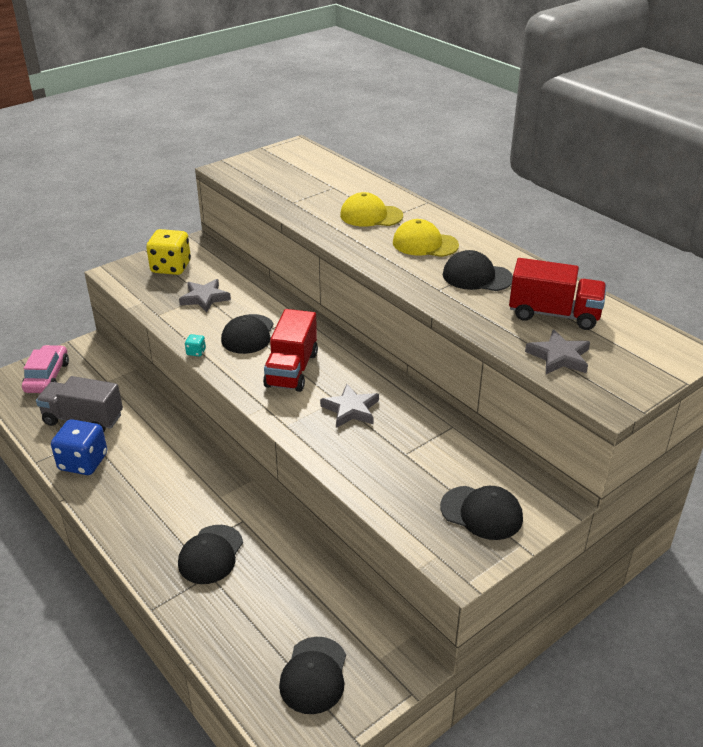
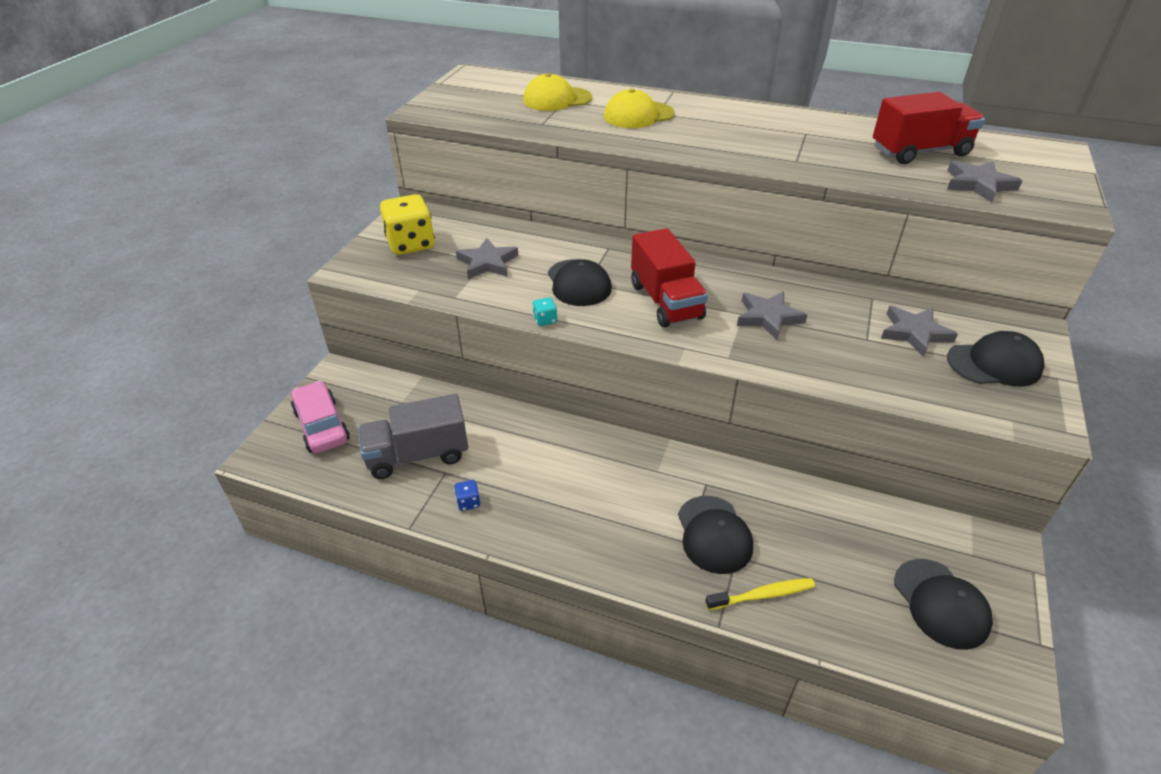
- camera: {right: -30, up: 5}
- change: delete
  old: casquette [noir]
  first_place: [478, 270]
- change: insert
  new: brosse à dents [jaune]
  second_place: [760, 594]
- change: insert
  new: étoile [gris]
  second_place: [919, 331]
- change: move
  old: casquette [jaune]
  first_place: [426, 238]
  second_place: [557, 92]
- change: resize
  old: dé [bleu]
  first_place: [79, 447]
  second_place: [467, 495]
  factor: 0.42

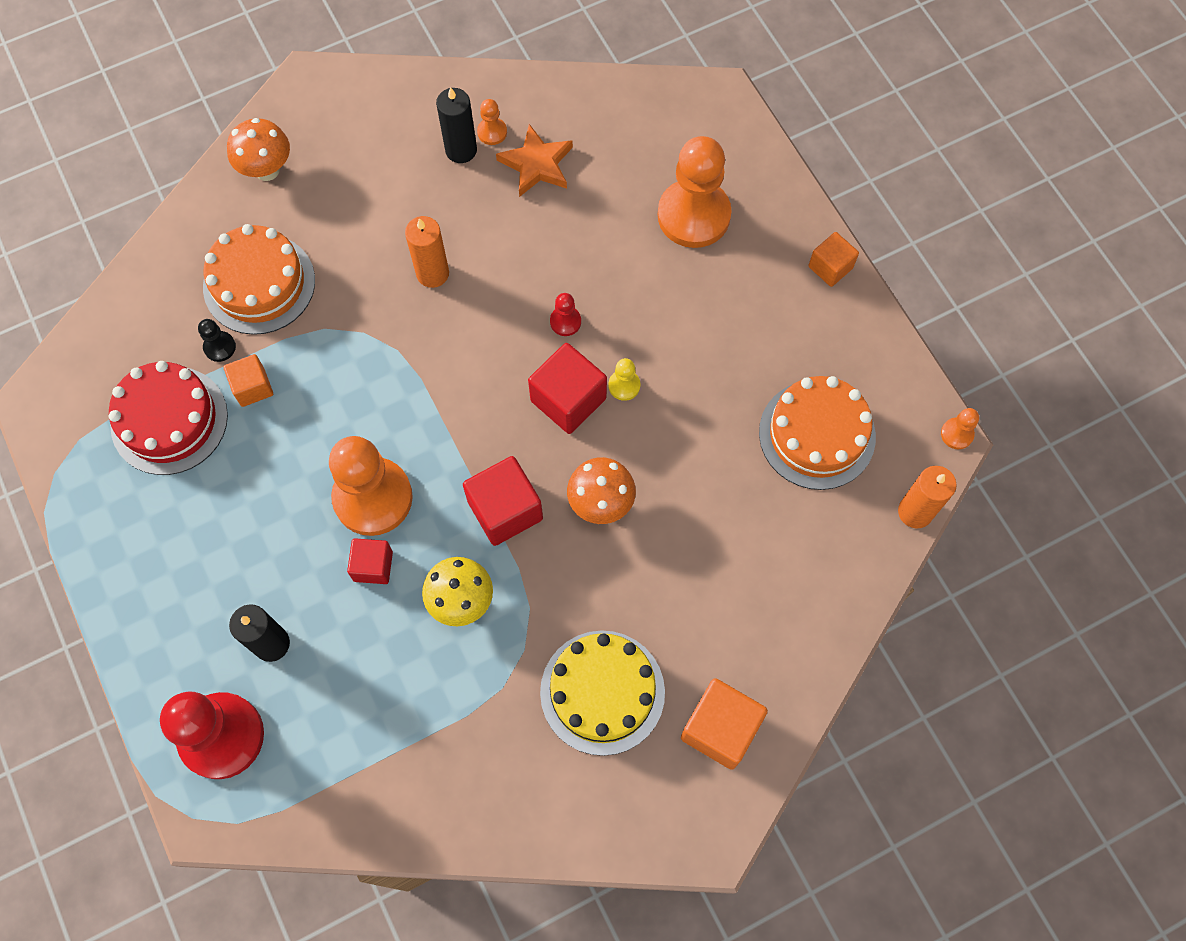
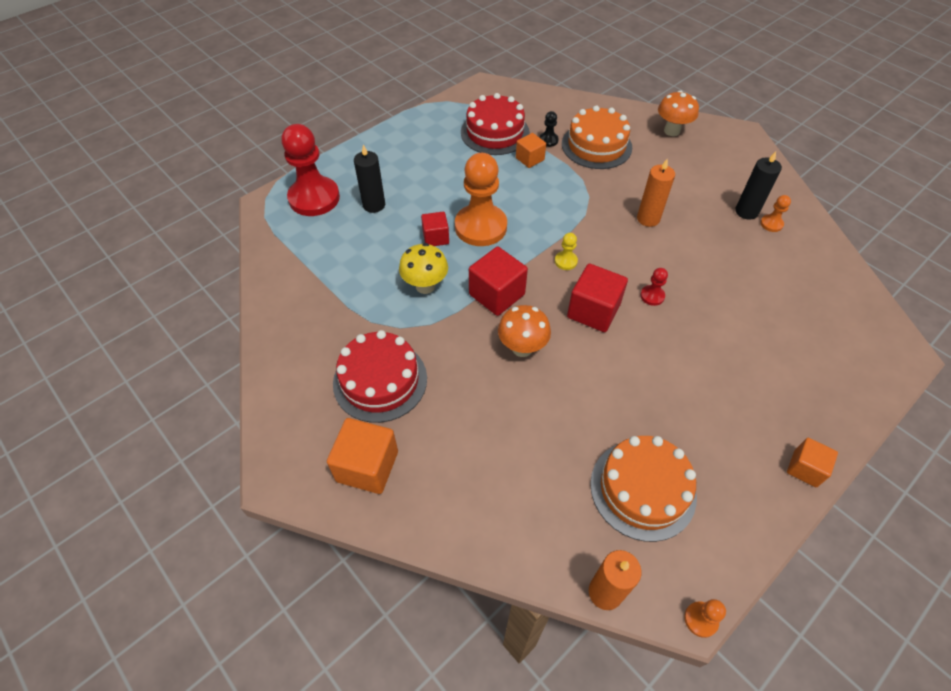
- camera: {right: 75, up: -15}
- change: delete
  old: étoile [orange]
  first_place: [534, 160]
- change: delete
  old: pion [orange]
  first_place: [695, 192]
- change: move
  old: pion [jaune]
  first_place: [624, 379]
  second_place: [566, 251]
- change: recolor
  old: gâteau [jaune]
  new: gâteau [rouge]
  first_place: [602, 693]
  second_place: [380, 376]

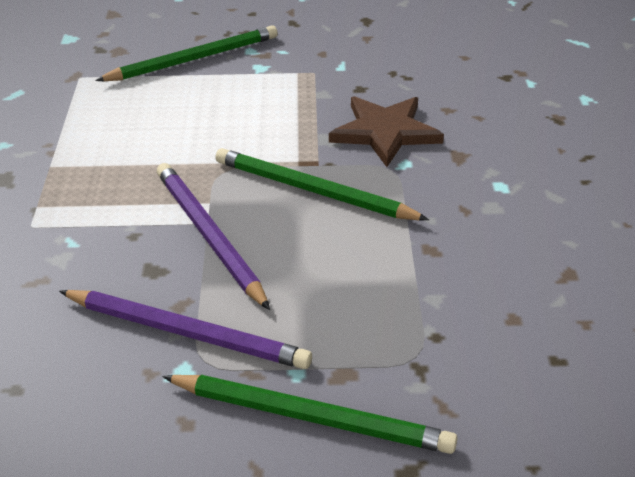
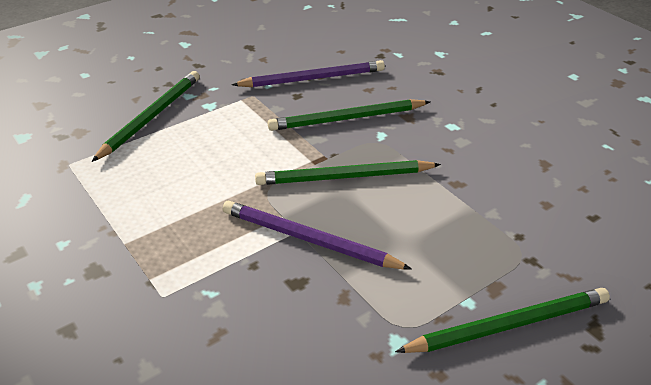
- camera: {right: -35, up: 0}
- change: move
  old: crayon [violet]
  first_place: [185, 329]
  second_place: [308, 73]
- change: replace
  old: étoile [marron]
  new: crayon [vert]
  first_place: [386, 131]
  second_place: [349, 115]

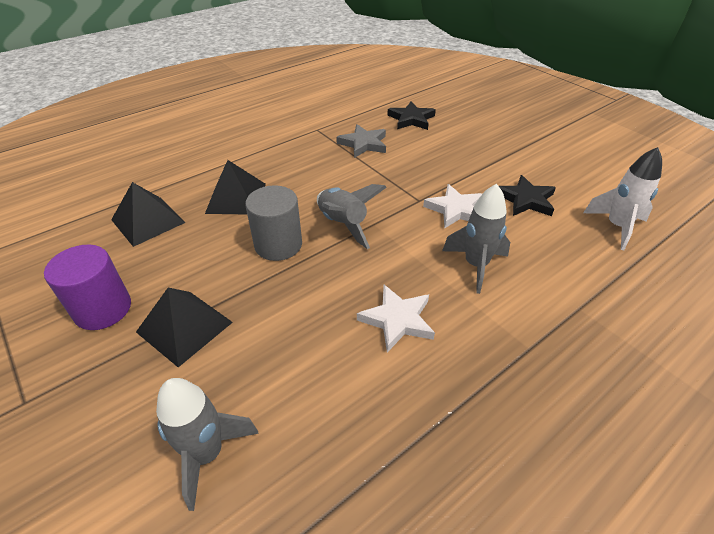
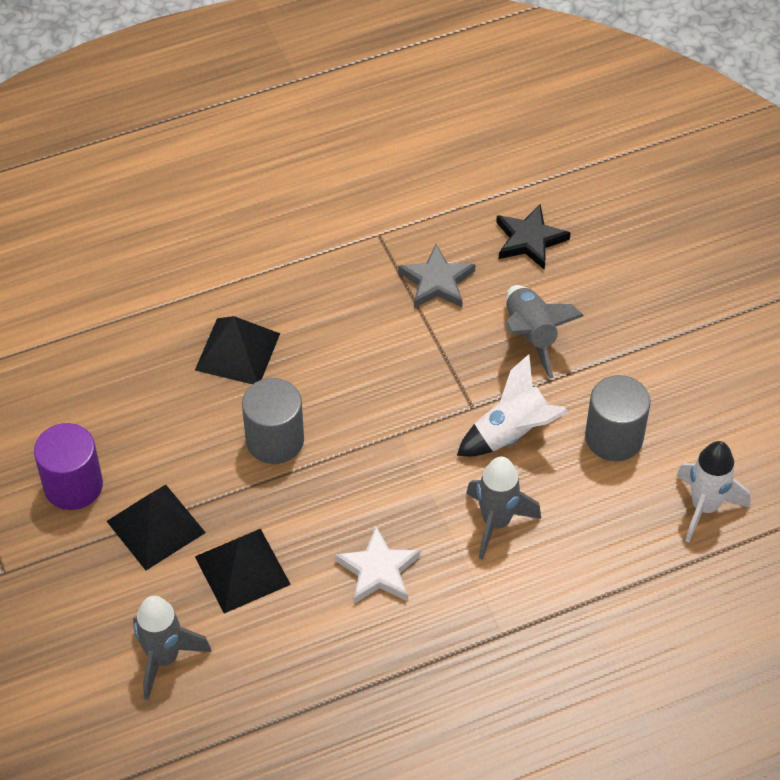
- camera: {right: 15, up: 10}
- change: move
  old: pyramide [noir]
  first_place: [148, 214]
  second_place: [243, 571]
- change: move
  old: fusée [gris]
  first_place: [352, 216]
  second_place: [545, 331]
- change: replace
  old: étoile [blanc]
  new: fusée [blanc]
  first_place: [452, 206]
  second_place: [513, 405]
- change: replace
  old: étoile [noir]
  new: cylindre [gris]
  first_place: [527, 195]
  second_place: [617, 418]

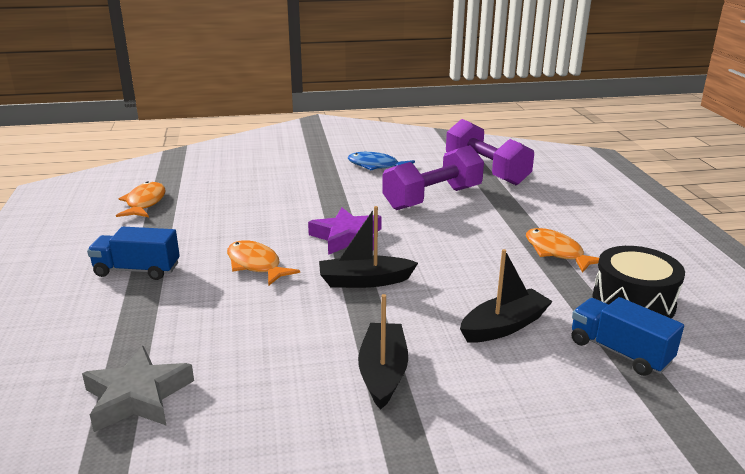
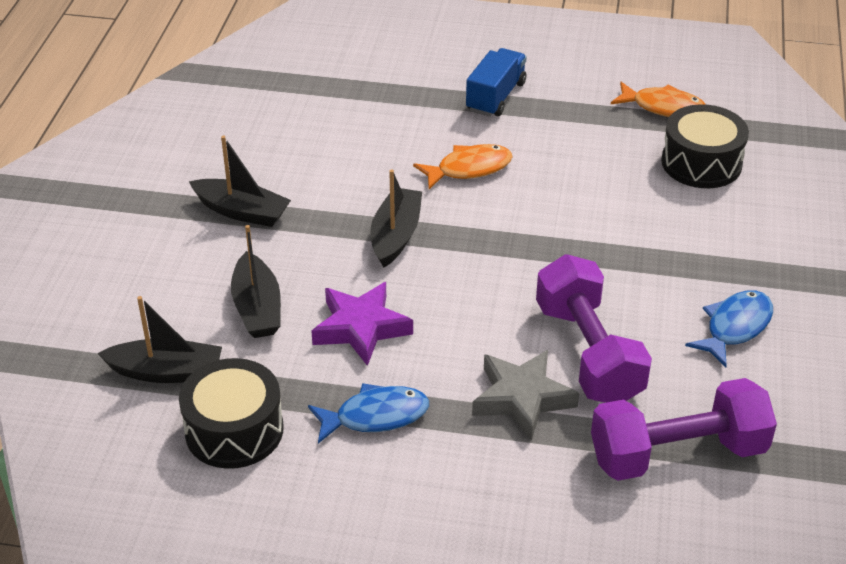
- camera: {right: 110, up: 15}
- change: insert
  new: tambour [noir]
  second_place: [705, 146]
- change: move
  old: étoile [gris]
  first_place: [138, 389]
  second_place: [525, 395]
- change: move
  old: étoile [violet]
  first_place: [345, 231]
  second_place: [362, 324]
- change: replace
  old: camion [bleu]
  new: bateau [noir]
  first_place: [628, 336]
  second_place: [159, 339]
- change: recolor
  old: poisson [orange]
  new: poisson [bleu]
  first_place: [562, 250]
  second_place: [368, 413]

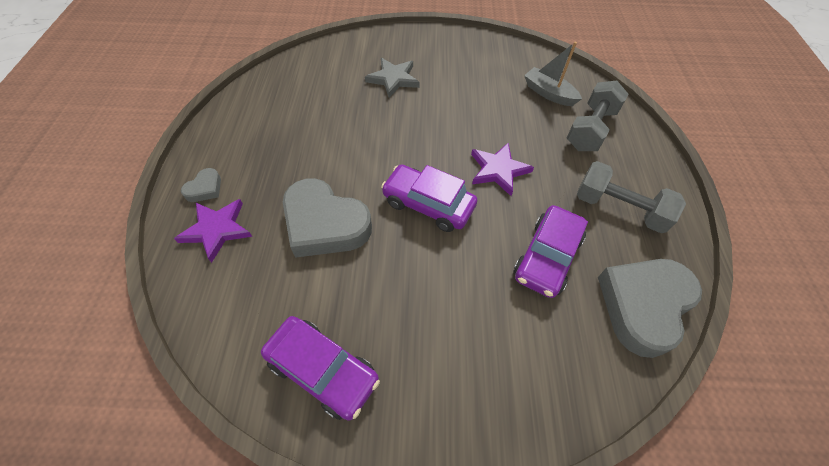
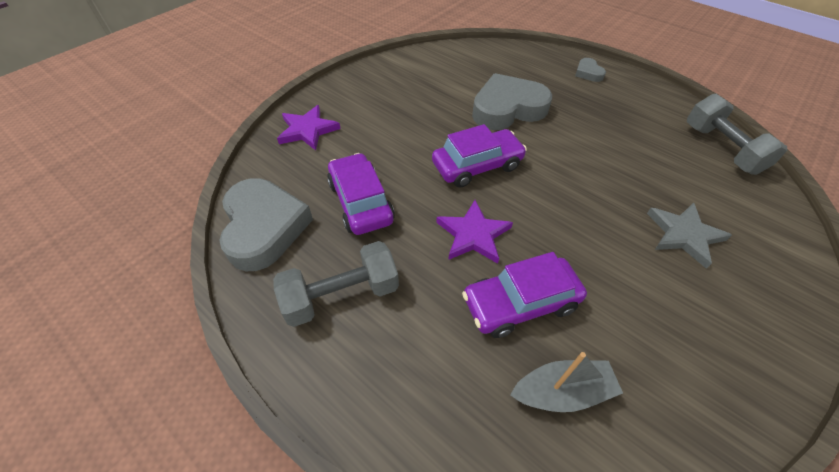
- camera: {right: 130, up: -5}
- change: move
  old: étoile [violet]
  first_place: [213, 231]
  second_place: [309, 128]
- change: move
  old: voiture [violet]
  first_place: [320, 368]
  second_place: [524, 295]
- change: move
  old: haltère [gris]
  first_place: [598, 116]
  second_place: [737, 134]

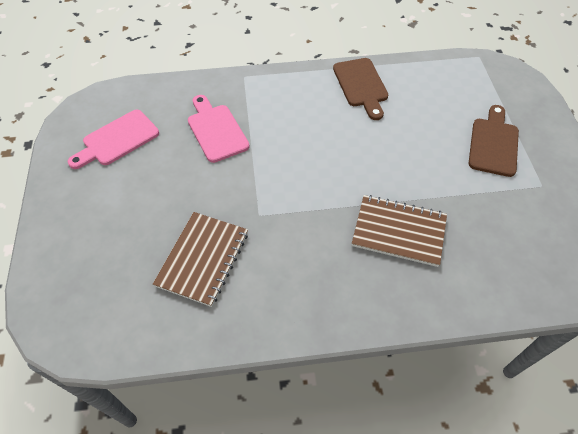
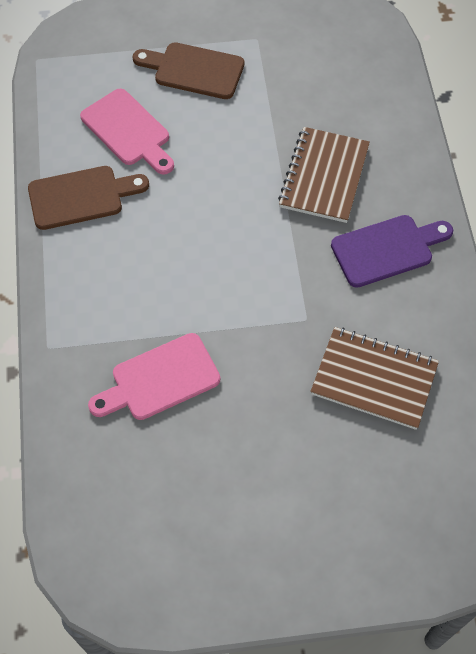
- camera: {right: -90, up: 5}
- change: insert
  new: planche à découper [violet]
  second_place: [392, 251]
- change: move
  old: planche à découper [rose]
  first_place: [113, 139]
  second_place: [127, 132]

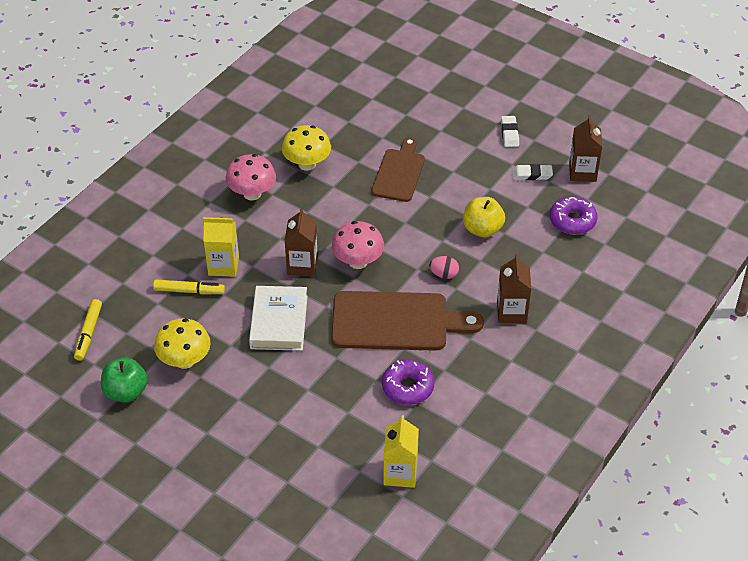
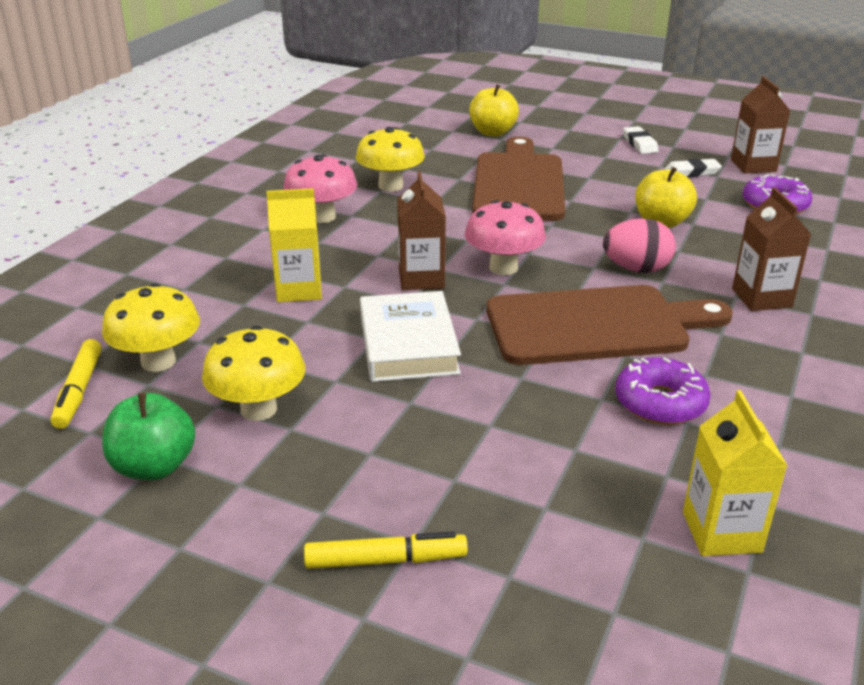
- camera: {right: -10, up: -15}
- change: insert
  new: champignon [jaune]
  second_place: [151, 327]
- change: insert
  new: pomme [jaune]
  second_place: [494, 110]
- change: move
  old: feutre [jaune]
  first_place: [189, 287]
  second_place: [386, 550]
- change: resize
  old: planche à découper [marron]
  first_place: [398, 169]
  second_place: [518, 179]
  factor: 1.55
- change: resize
  old: œuf [rose]
  first_place: [444, 267]
  second_place: [639, 245]
  factor: 1.57

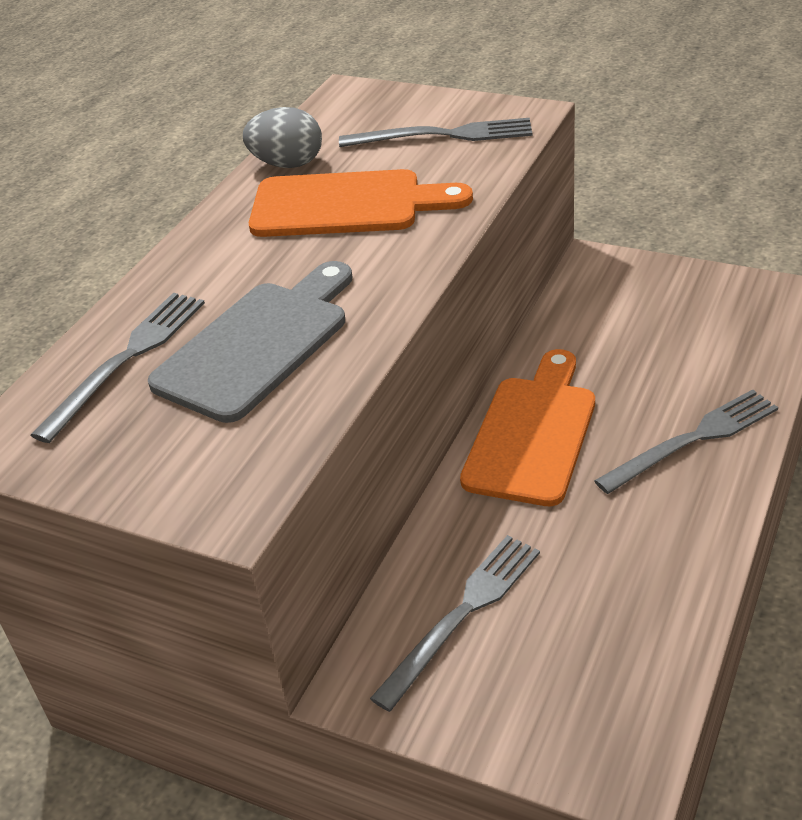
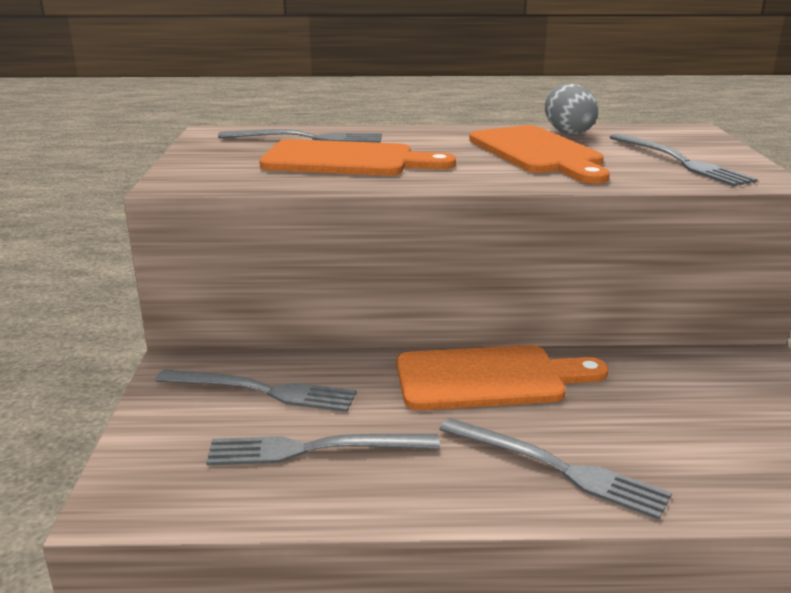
- camera: {right: 60, up: -15}
- change: insert
  new: fourchette [gris]
  second_place: [323, 449]
- change: recolor
  old: planche à découper [gris]
  new: planche à découper [orange]
  first_place: [250, 342]
  second_place: [357, 157]

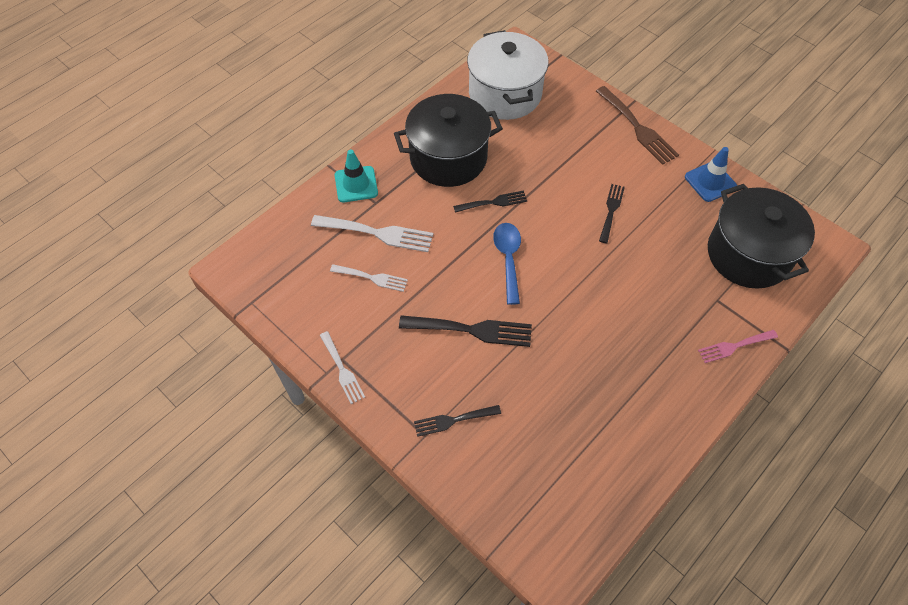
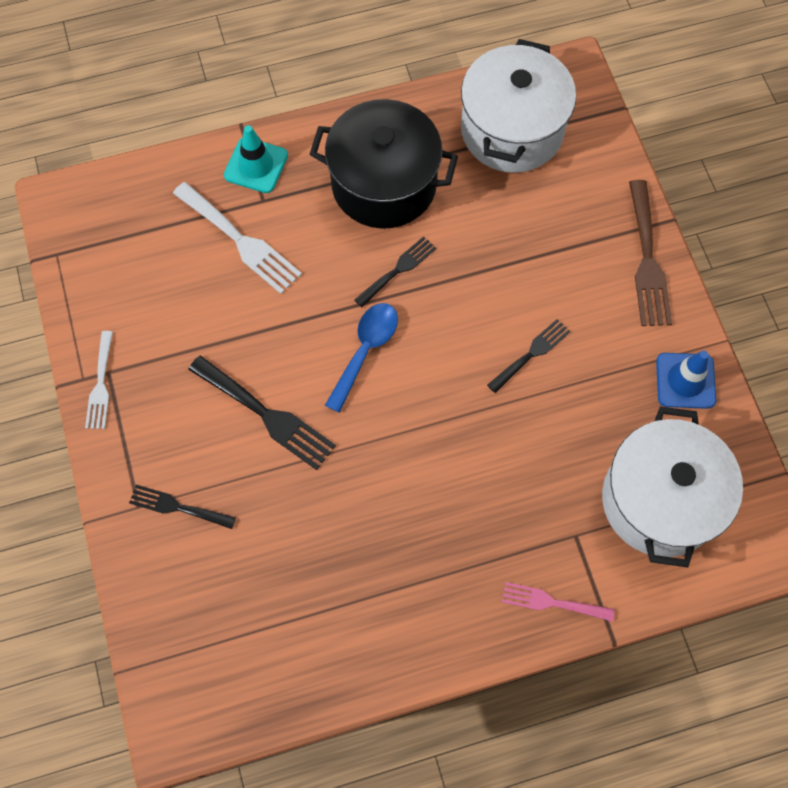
- camera: {right: 30, up: 10}
- change: delete
  old: fourchette [blanc]
  first_place: [369, 278]
- change: recolor
  old: marmite [noir]
  new: marmite [blanc]
  first_place: [761, 236]
  second_place: [672, 487]
- change: rotate
  old: fourchette [noir]
  first_place: [490, 202]
  second_place: [395, 271]
  degrees: -60

